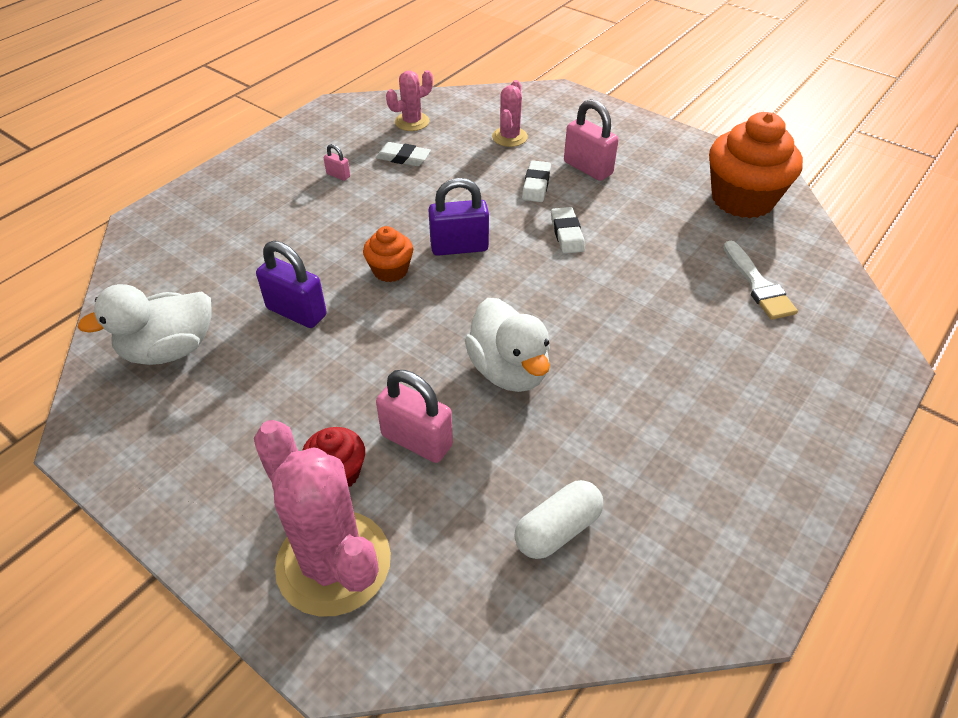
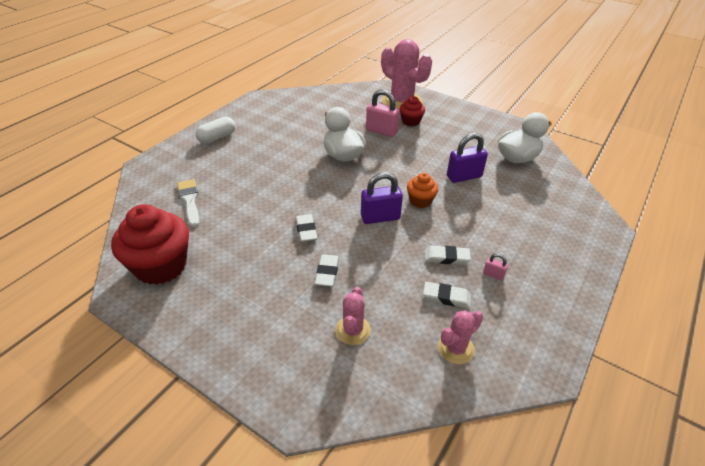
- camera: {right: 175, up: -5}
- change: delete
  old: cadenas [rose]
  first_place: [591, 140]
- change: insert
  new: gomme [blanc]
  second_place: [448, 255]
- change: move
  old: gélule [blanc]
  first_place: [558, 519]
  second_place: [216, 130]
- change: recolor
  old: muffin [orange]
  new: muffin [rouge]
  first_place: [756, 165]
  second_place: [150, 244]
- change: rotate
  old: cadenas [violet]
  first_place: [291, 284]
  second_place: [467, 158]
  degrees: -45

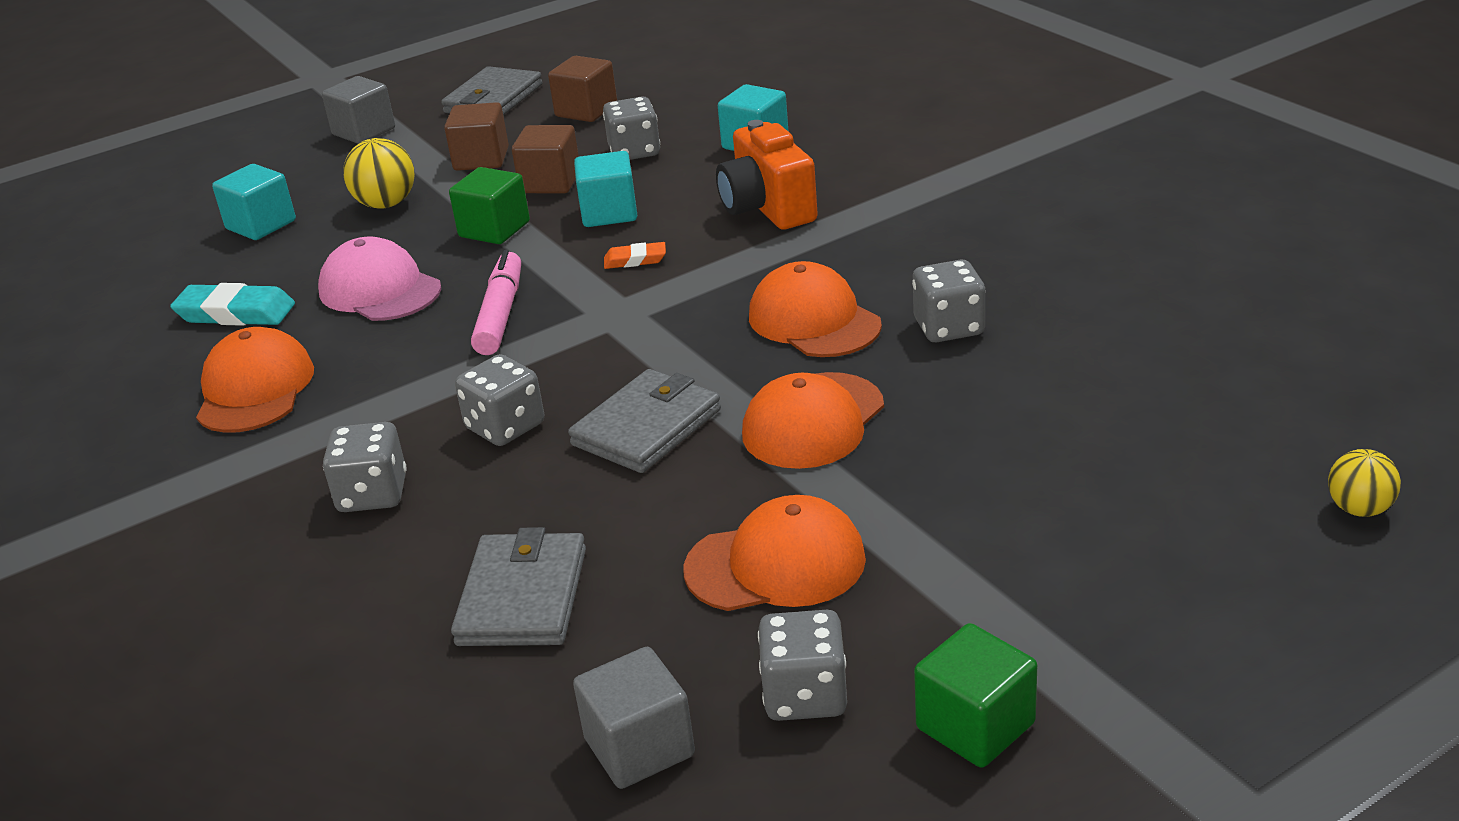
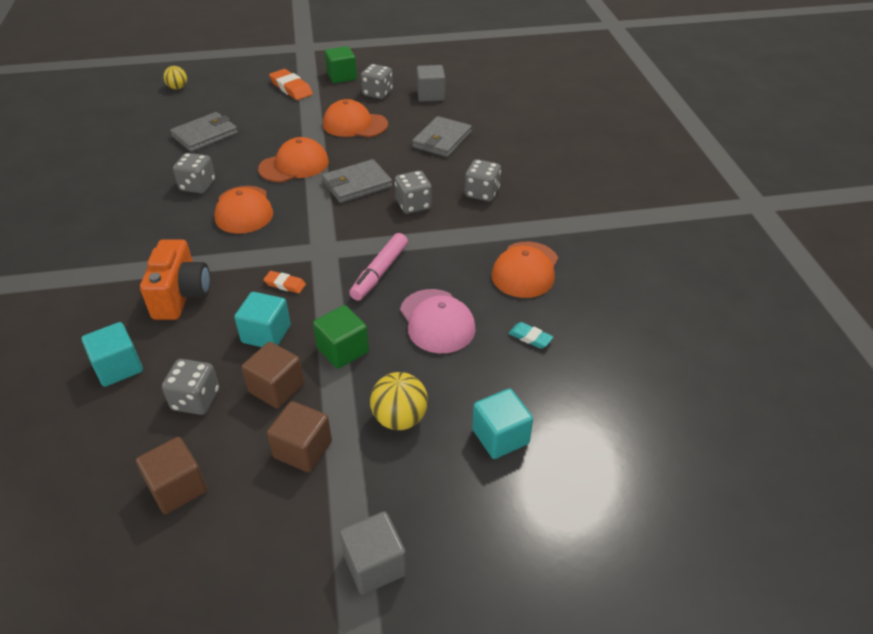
- camera: {right: -160, up: 10}
- change: insert
  new: gomme [orange]
  second_place: [291, 84]
- change: move
  old: portefeuille [gris]
  first_place: [491, 90]
  second_place: [204, 132]
- change: resize
  old: gomme [turquoise]
  first_place: [232, 304]
  second_place: [530, 335]
  factor: 0.57

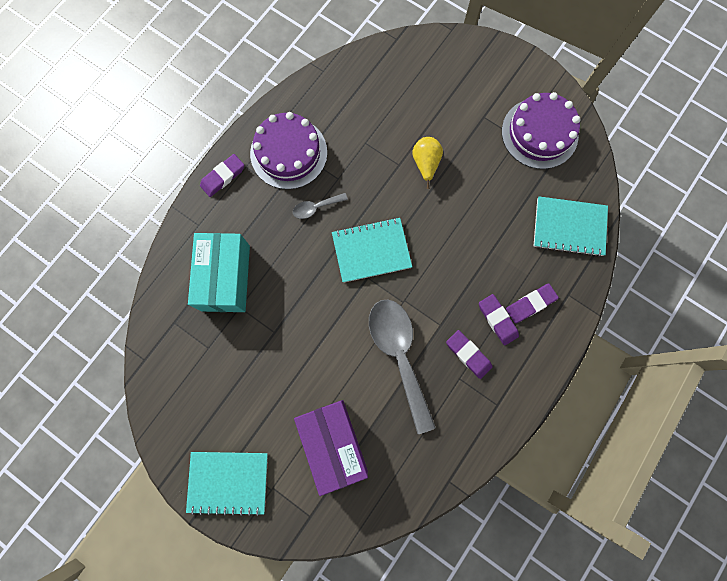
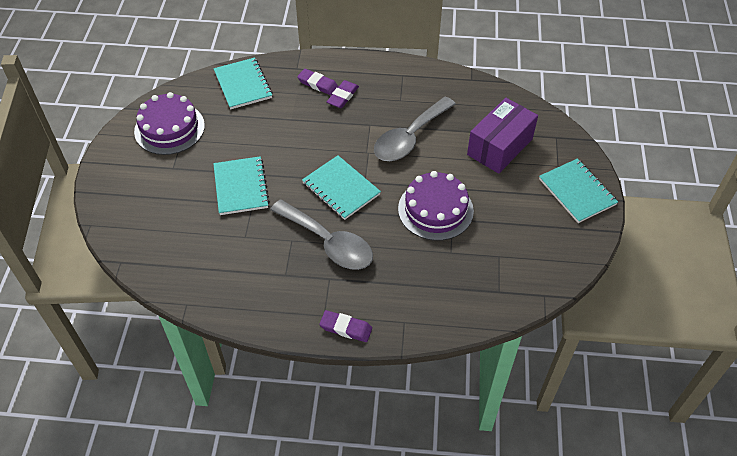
- camera: {right: -120, up: -25}
- change: delete
  old: boîte [turquoise]
  first_place: [219, 272]
- change: delete
  old: gomme [violet]
  first_place: [469, 354]
- change: move
  old: gâteau [violet]
  first_place: [288, 150]
  second_place: [436, 206]
- change: replace
  old: poire [jaune]
  new: carnet [turquoise]
  first_place: [427, 163]
  second_place: [241, 185]
- change: resize
  old: cuillère [gris]
  first_place: [320, 206]
  second_place: [321, 234]
  factor: 2.25

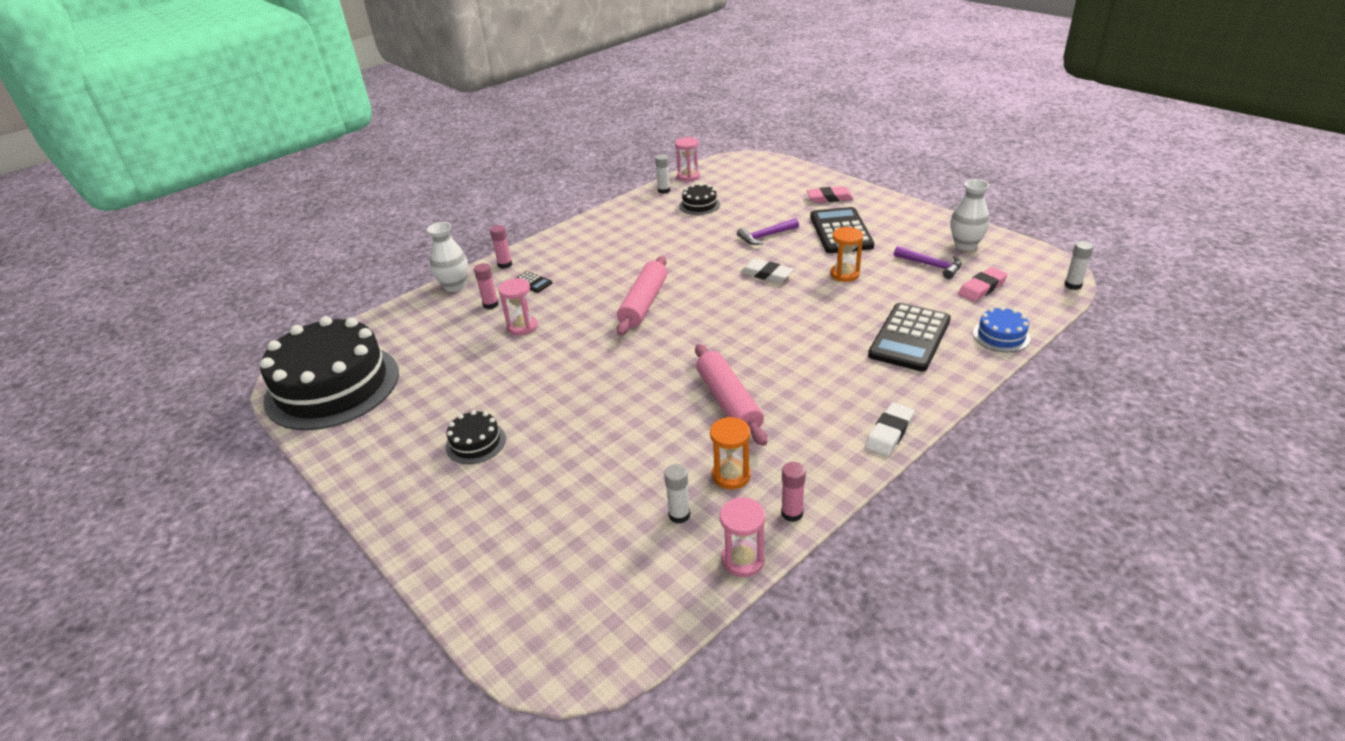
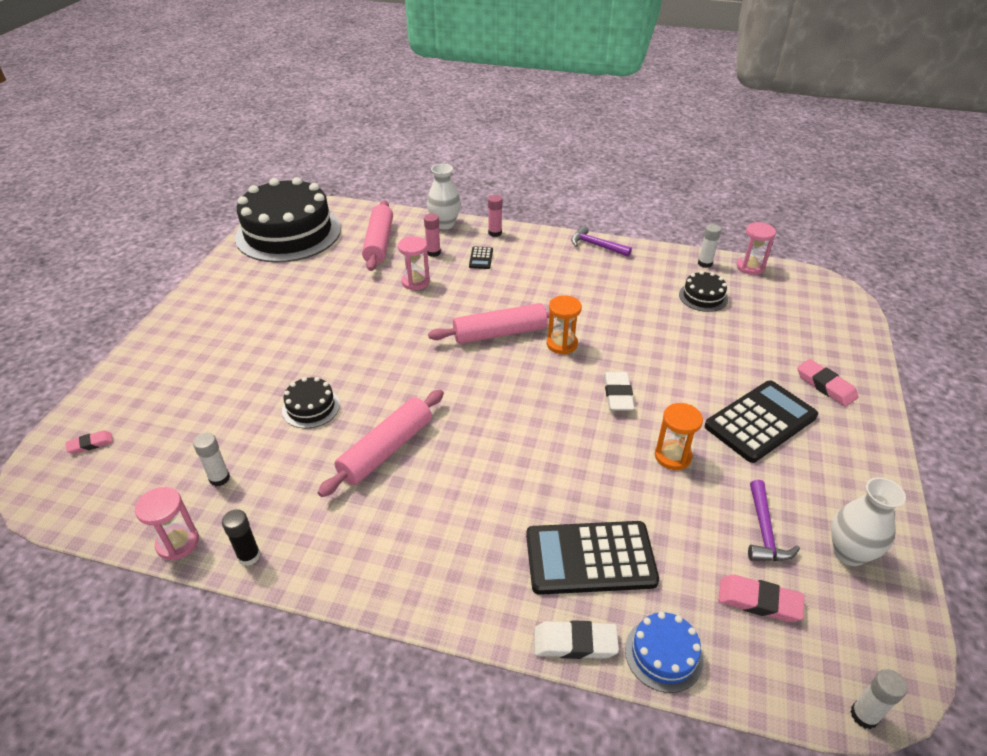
- camera: {right: 55, up: 5}
- change: insert
  new: gomme [rose]
  second_place: [89, 442]
- change: insert
  new: rouleau à pâtisserie [rose]
  second_place: [377, 235]
- change: move
  old: gâteau [noir]
  first_place: [476, 437]
  second_place: [311, 402]
- change: move
  old: sablier [orange]
  first_place: [730, 453]
  second_place: [564, 325]
- change: move
  old: marteau [violet]
  first_place: [768, 231]
  second_place: [601, 241]
- change: move
  old: gomme [blanc]
  first_place: [890, 429]
  second_place: [576, 639]
- change: recolor
  old: bâton de colle [rose]
  new: bâton de colle [noir]
  first_place: [793, 492]
  second_place: [241, 537]

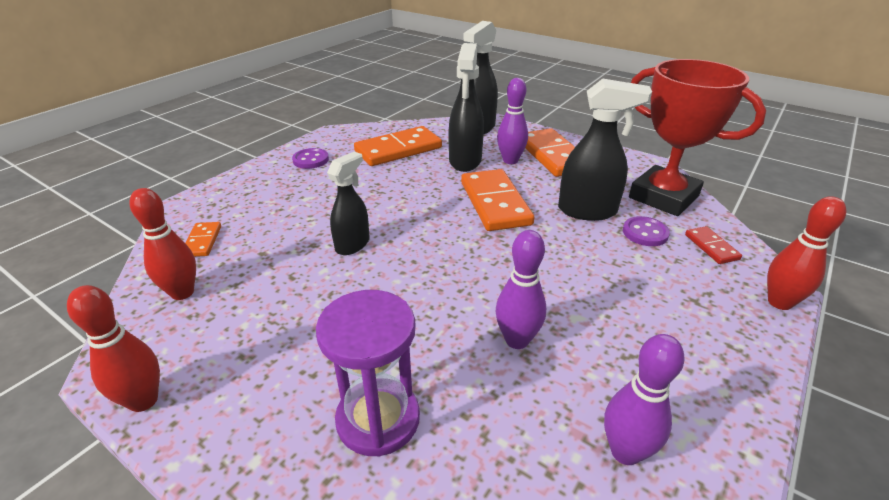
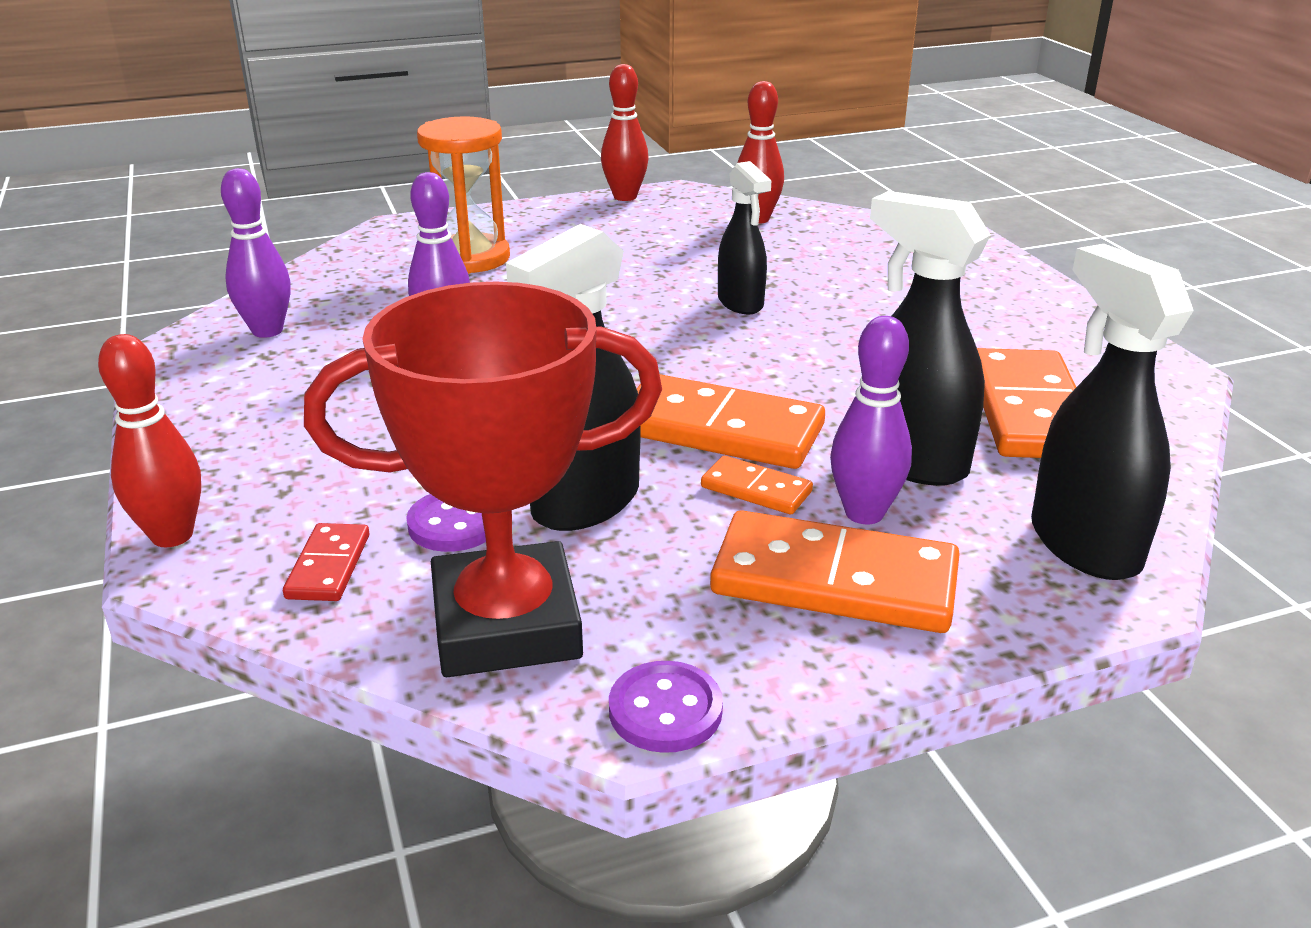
- camera: {right: 125, up: -5}
- change: move
  old: domino [orange]
  first_place: [203, 239]
  second_place: [757, 485]
- change: move
  old: bouton [violet]
  first_place: [310, 158]
  second_place: [666, 707]
- change: recolor
  old: sablier [violet]
  new: sablier [orange]
  first_place: [368, 373]
  second_place: [463, 195]
- change: rotate
  old: domino [rouge]
  first_place: [713, 245]
  second_place: [326, 562]
  degrees: 75

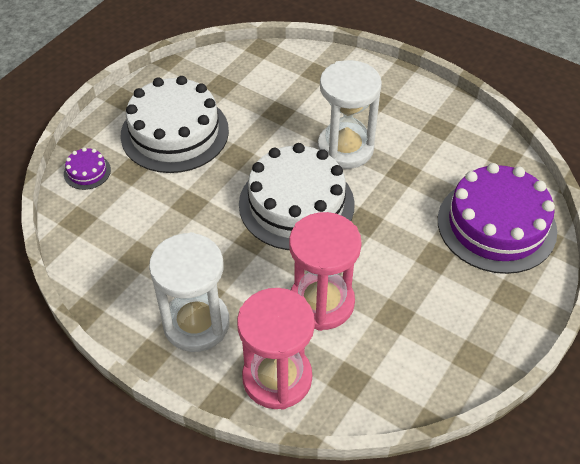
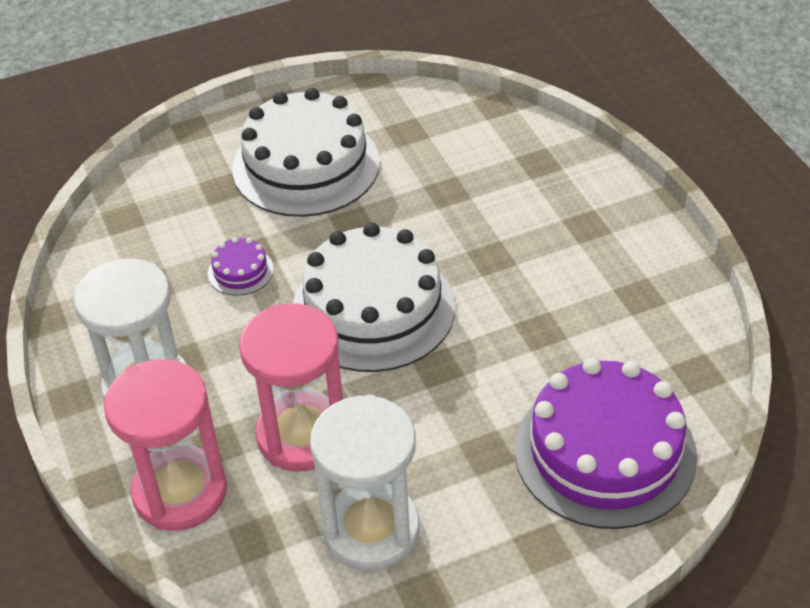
- camera: {right: 35, up: -5}
- change: move
  old: gâteau [violet]
  first_place: [87, 168]
  second_place: [241, 266]
- change: move
  old: sablier [blanc]
  first_place: [349, 114]
  second_place: [365, 482]

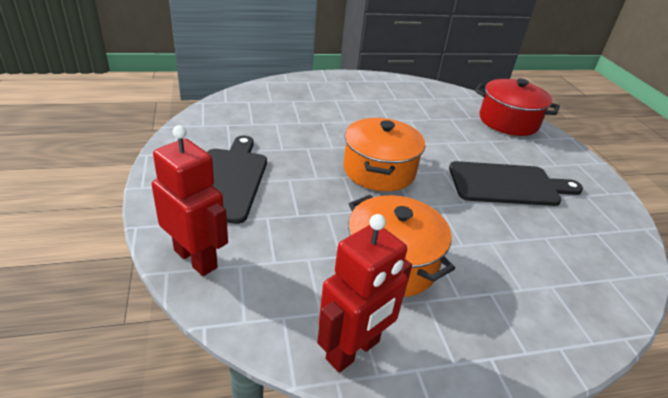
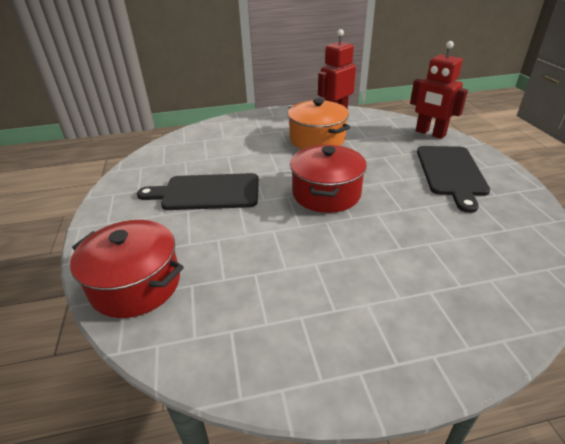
- camera: {right: -175, up: 0}
- change: recolor
  old: marmite [orange]
  new: marmite [rouge]
  first_place: [384, 154]
  second_place: [328, 179]

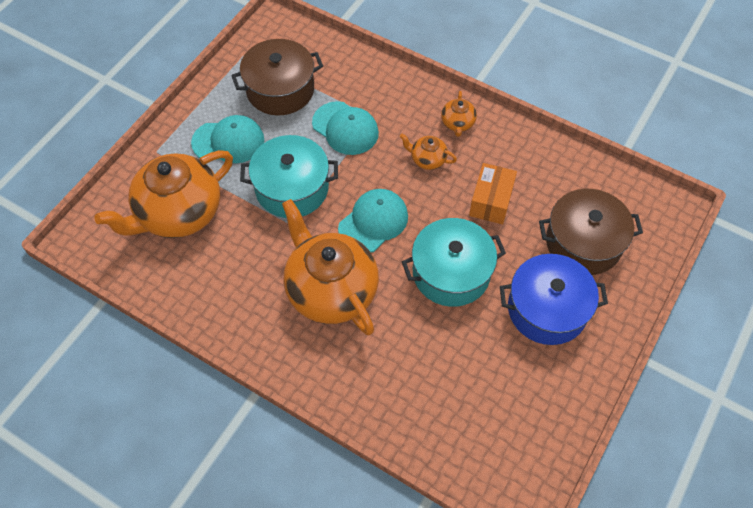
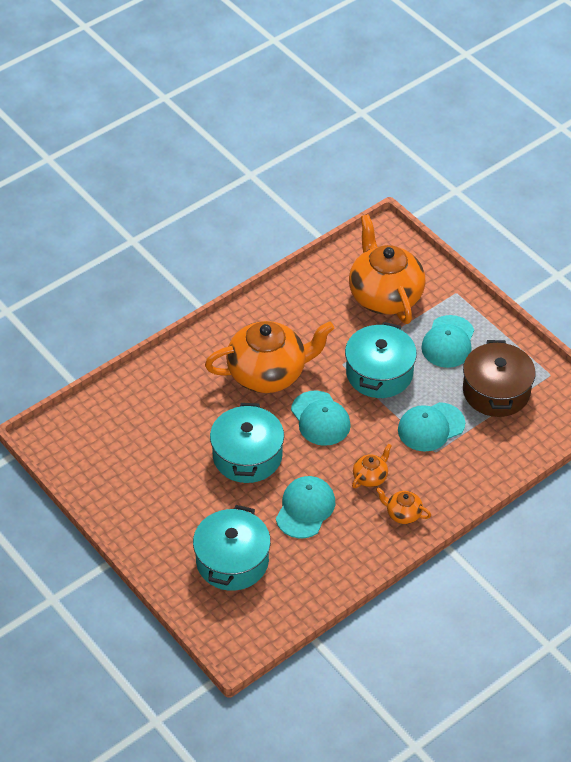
- camera: {right: 110, up: -10}
- change: delete
  old: marmite [bleu]
  first_place: [554, 299]
- change: replace
  old: boîte [orange]
  new: casquette [turquoise]
  first_place: [493, 193]
  second_place: [305, 507]
- change: recolor
  old: marmite [marron]
  new: marmite [turquoise]
  first_place: [591, 232]
  second_place: [232, 548]

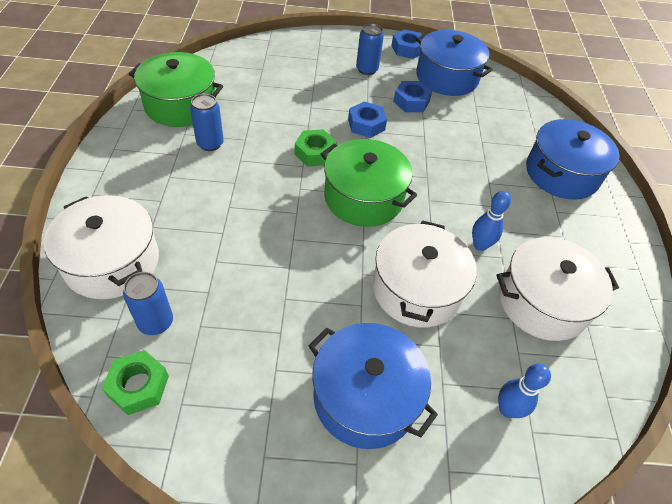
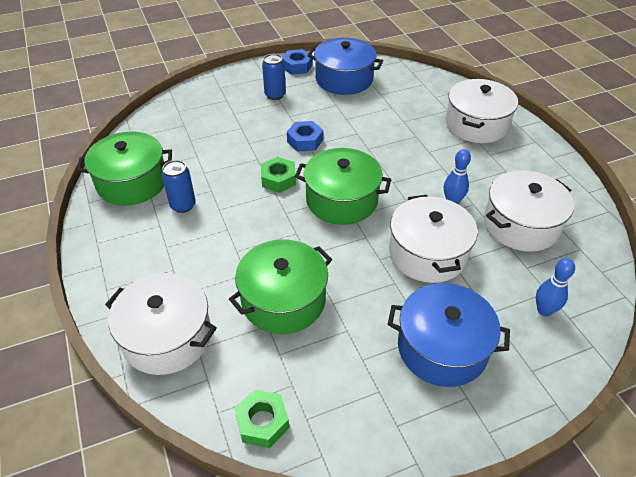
- camera: {right: -20, up: -5}
- change: delete
  old: canette [bleu]
  first_place: [148, 303]
- change: delete
  old: écrou [bleu]
  first_place: [412, 96]
- change: insert
  new: marmite [vert]
  second_place: [280, 286]
- change: recolor
  old: marmite [bleu]
  new: marmite [blanc]
  first_place: [573, 159]
  second_place: [482, 111]

